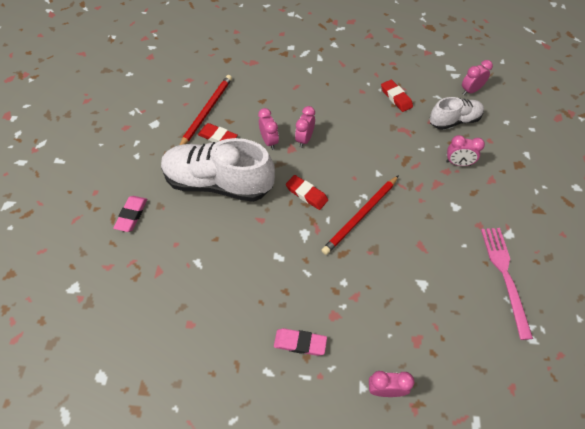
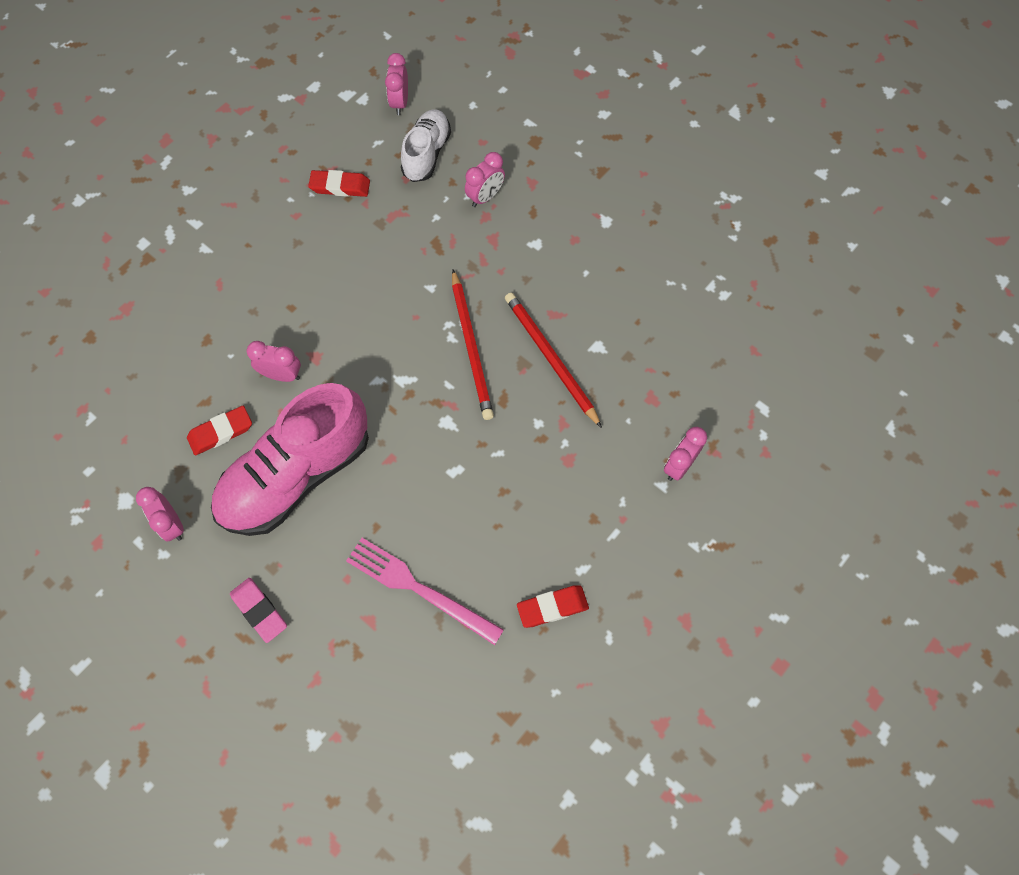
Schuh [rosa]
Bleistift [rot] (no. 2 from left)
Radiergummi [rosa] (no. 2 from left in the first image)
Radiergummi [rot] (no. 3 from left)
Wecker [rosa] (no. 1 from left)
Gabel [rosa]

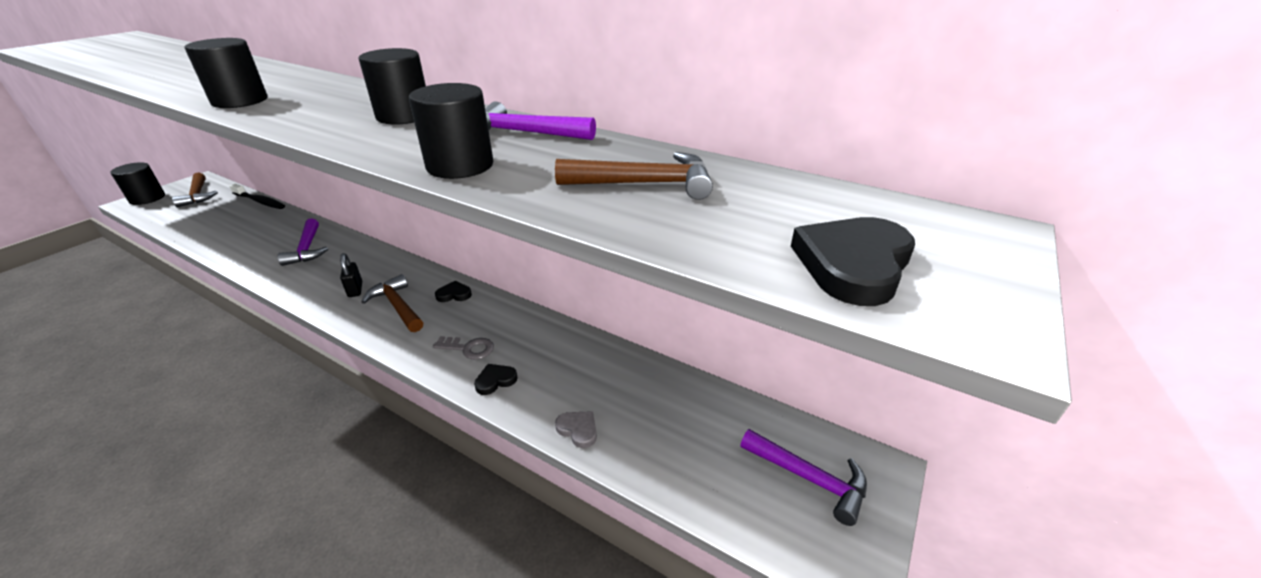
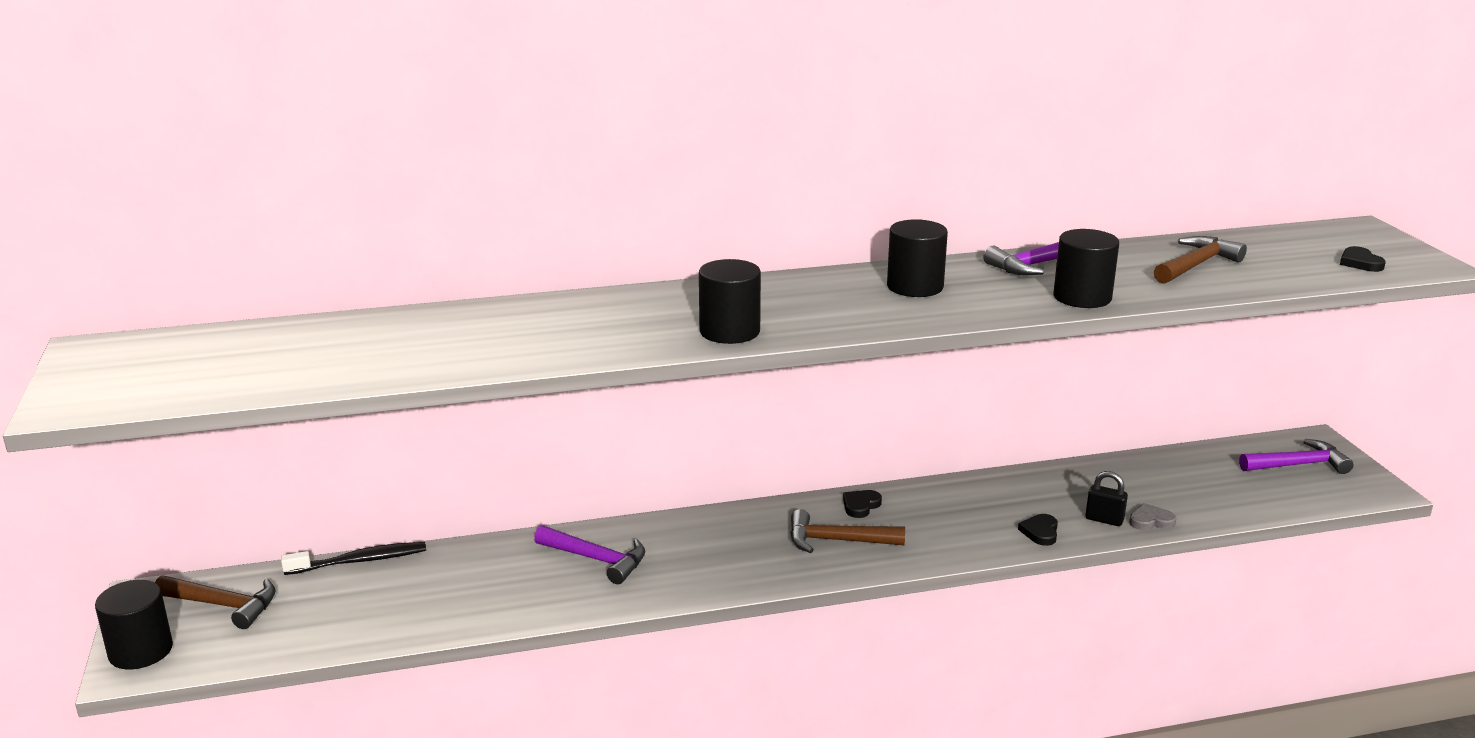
Vorhängeschloss [schwarz]
Schlüssel [grau]
Herz [schwarz] (no. 3 from left)

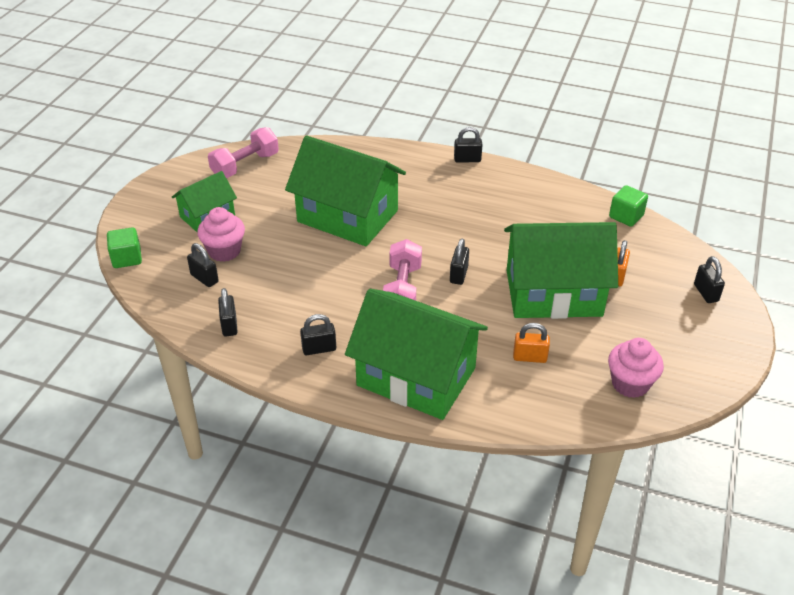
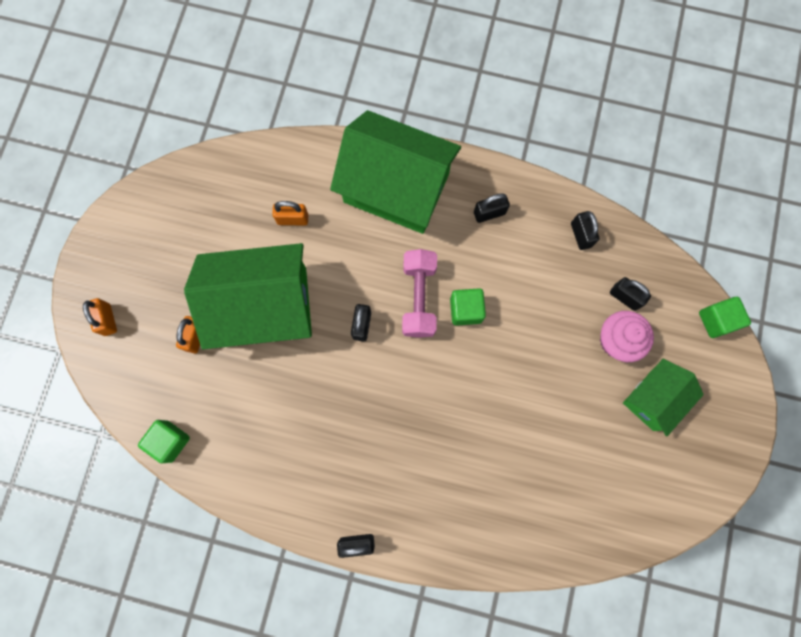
Hantel [rosa] (no. 1 from left in the first image)
Haus [grün] (no. 2 from left in the first image)
Muffin [rosa] (no. 2 from left in the first image)
Vorhängeschloss [orange] (no. 1 from left)
Kubus [grün] (no. 2 from left)

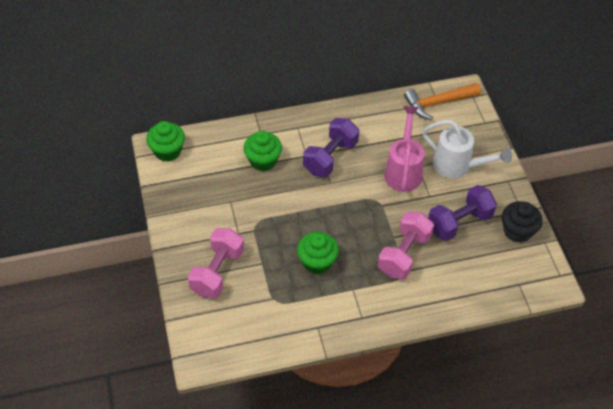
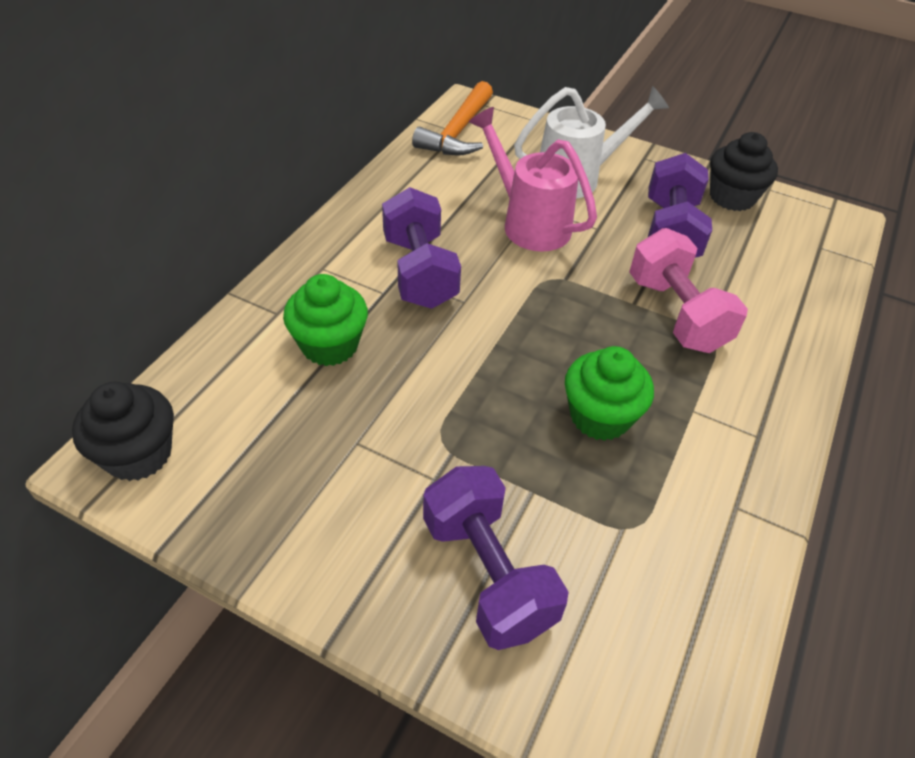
Muffin [schwarz] (no. 1 from left)
Hantel [lila] (no. 2 from left)

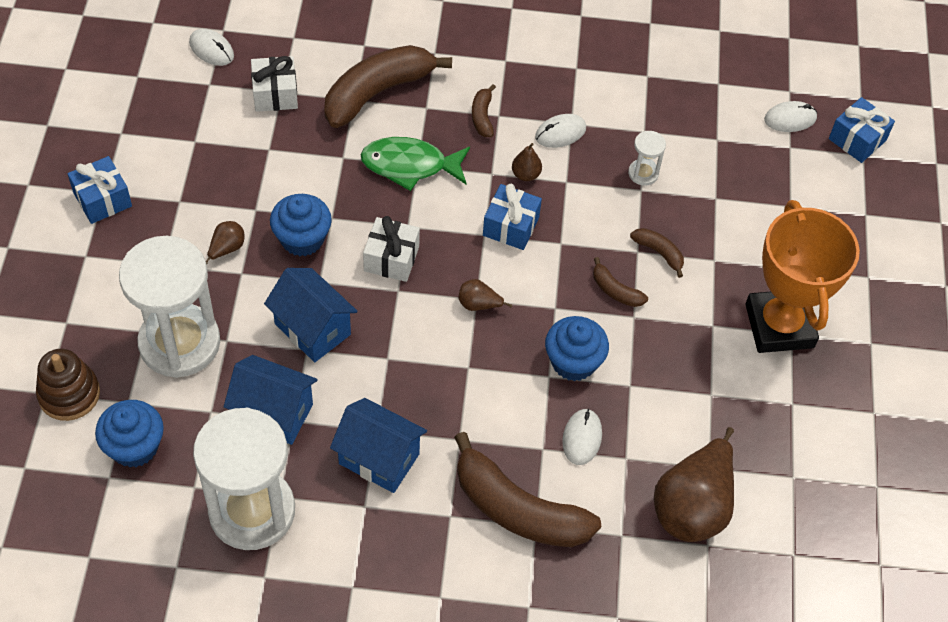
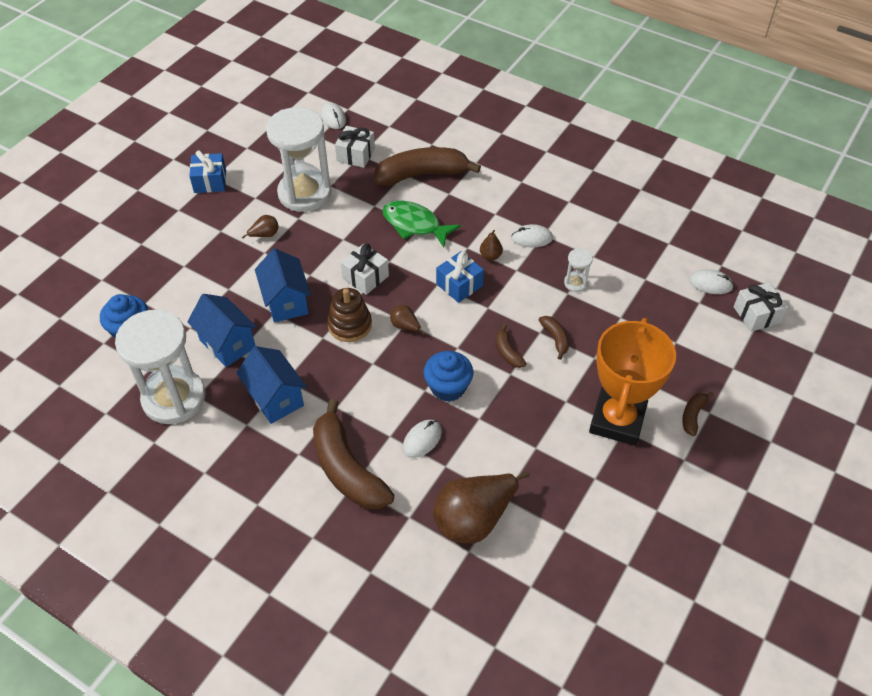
Stapelspielzeug [braun]
Sanduhr [weiß] (no. 2 from left)
Muffin [blau] (no. 2 from left in the first image)
Banane [braun] (no. 5 from left)
Geschenk [weiß] (no. 3 from left)

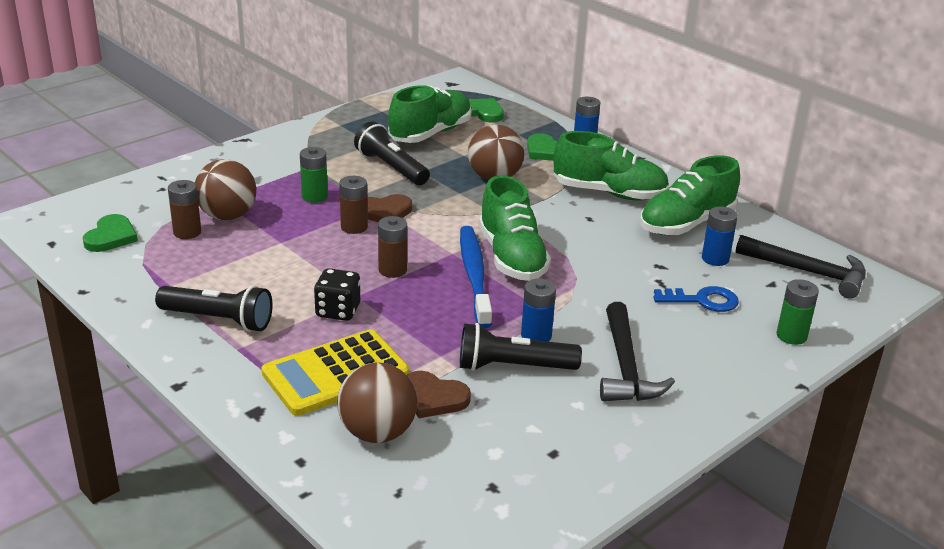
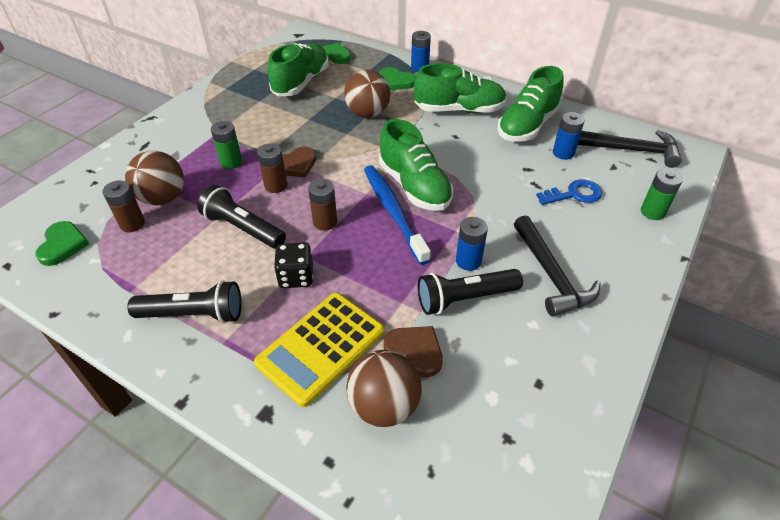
Taschenlampe [schwarz] (no. 2 from left)
Herz [braun] (no. 2 from left)

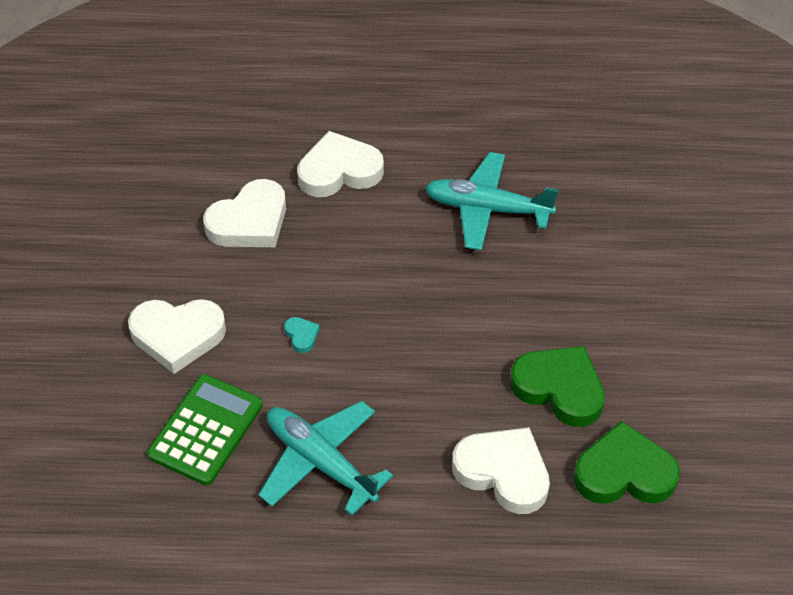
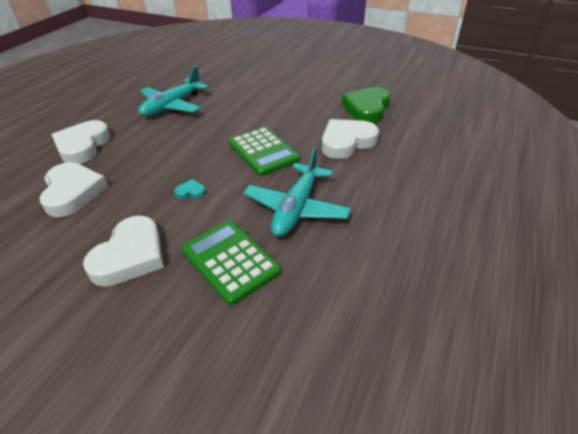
Flugzeug [türkis] (no. 2 from left)
Herz [grün] (no. 1 from left in the first image)
Taschenrechner [grün] (no. 2 from left)

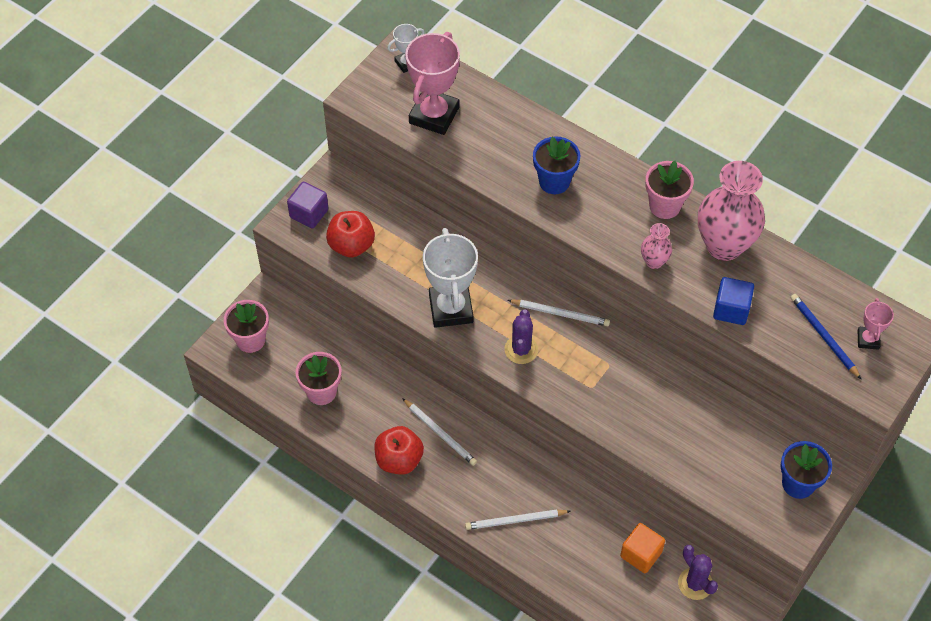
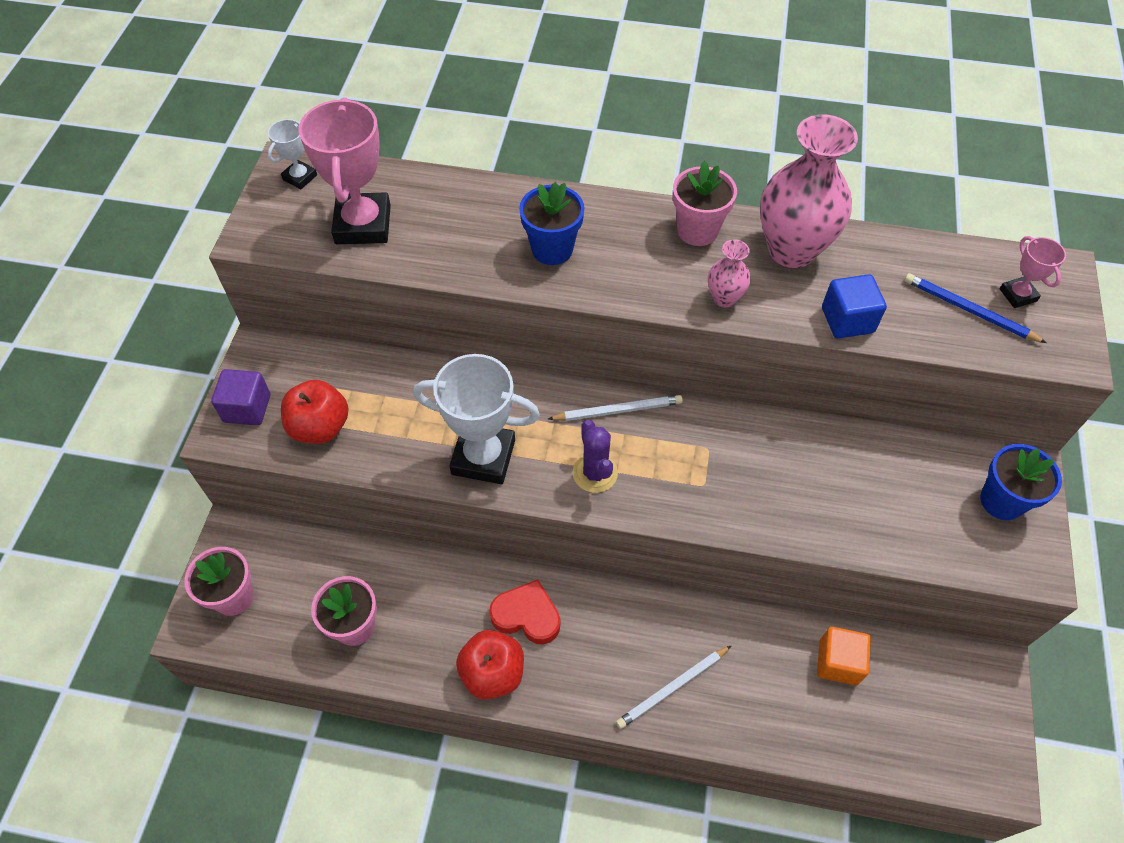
Herz [rot]
Pokal [weiß] (no. 2 from left)
Kaktus [lila] (no. 2 from left in the first image)

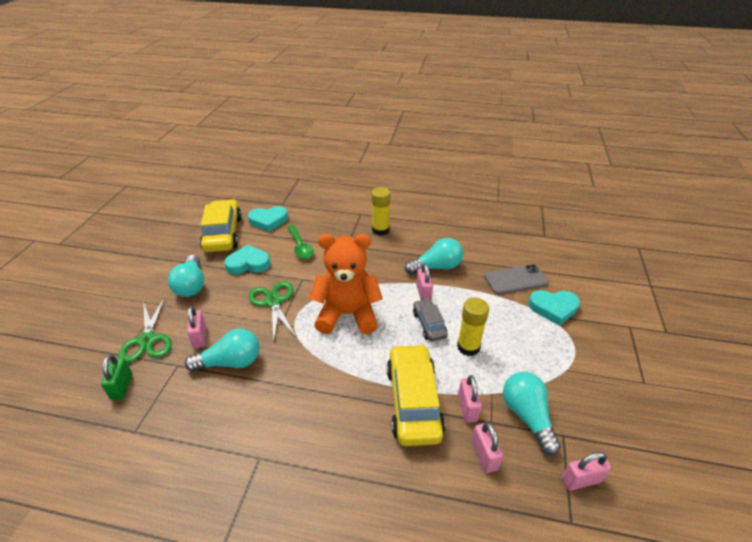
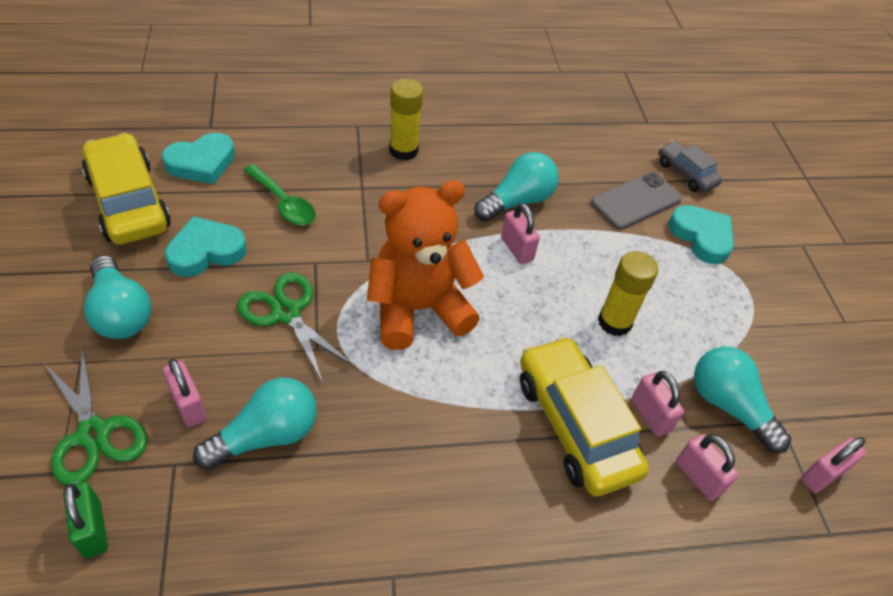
Auto [grau]
Herz [türkis] (no. 3 from left)

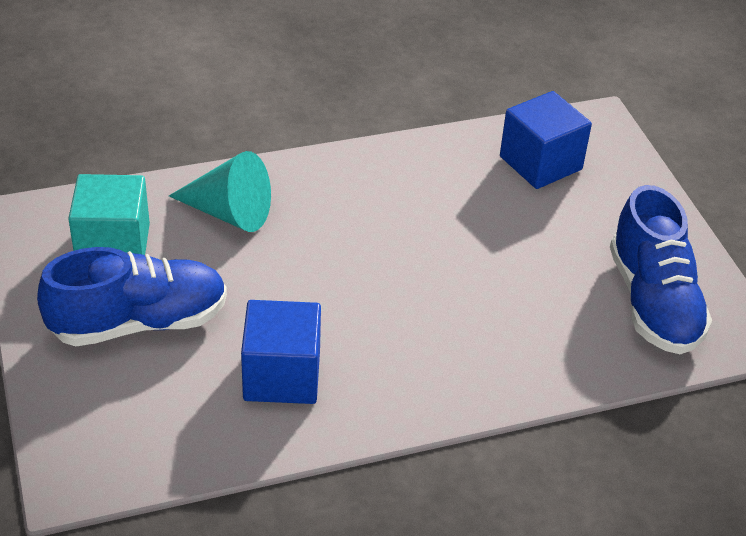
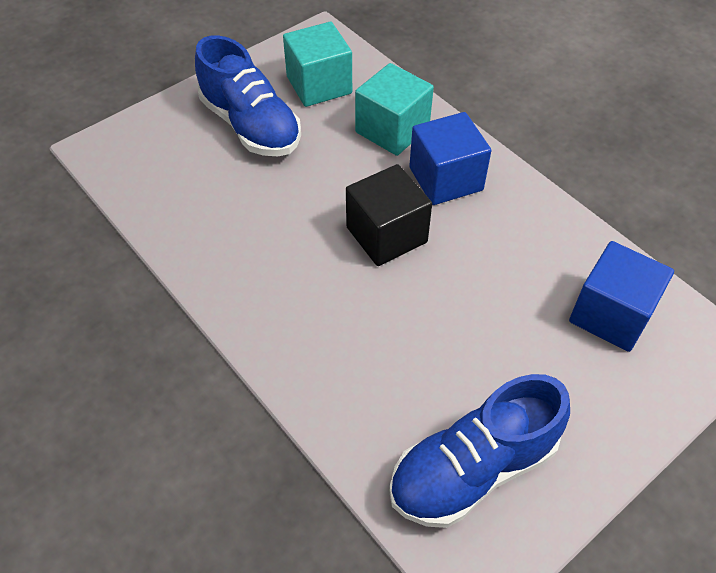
Kubus [türkis] (no. 2 from left)
Kubus [blau] (no. 1 from left)
Kubus [schwarz]

